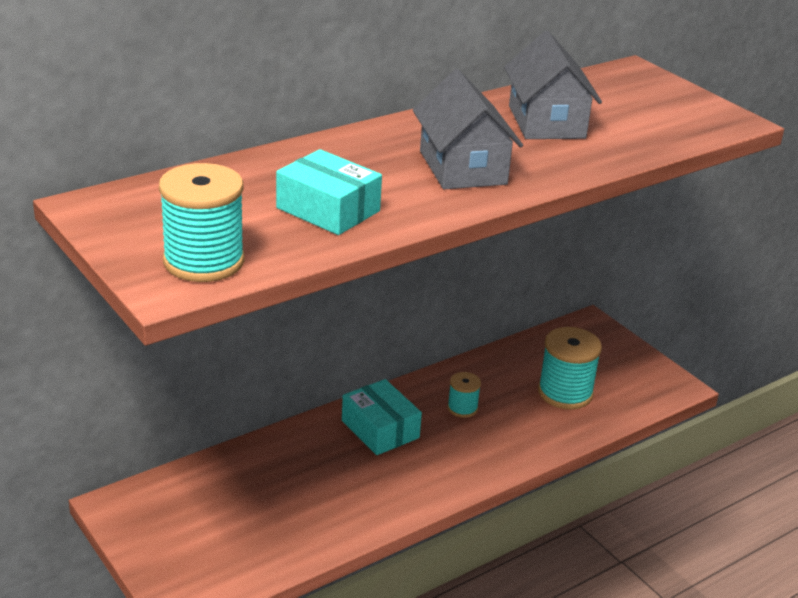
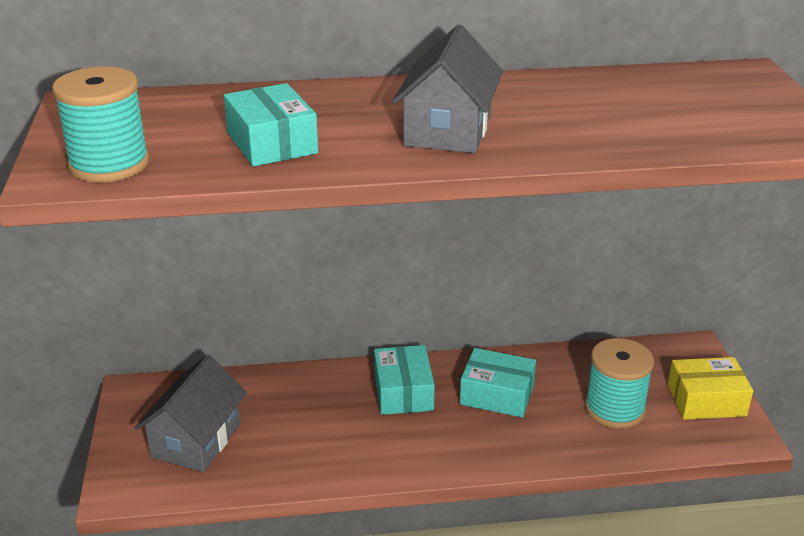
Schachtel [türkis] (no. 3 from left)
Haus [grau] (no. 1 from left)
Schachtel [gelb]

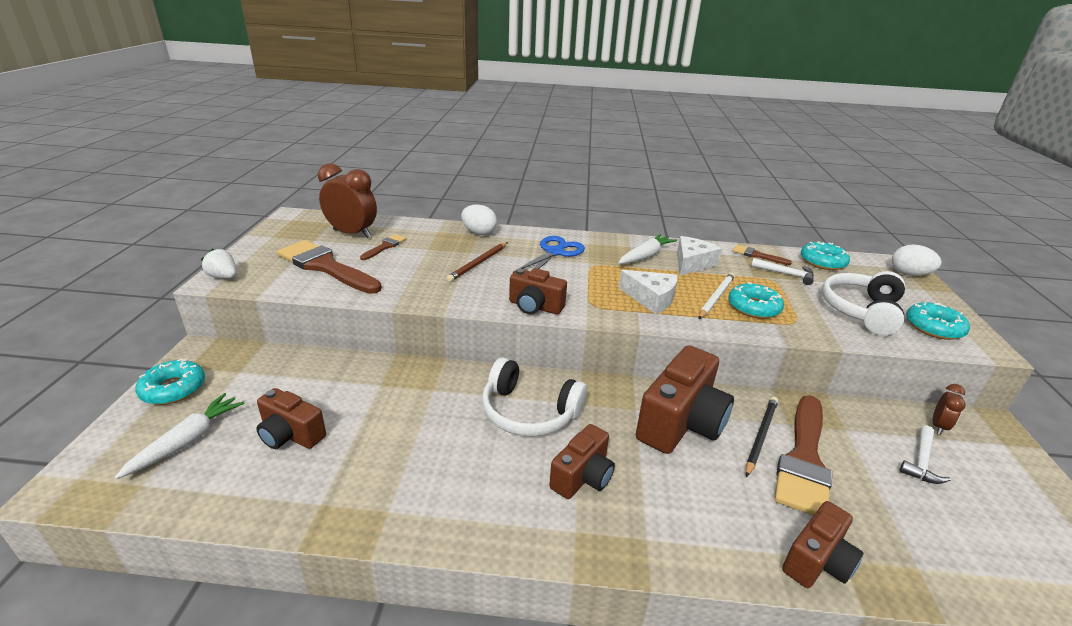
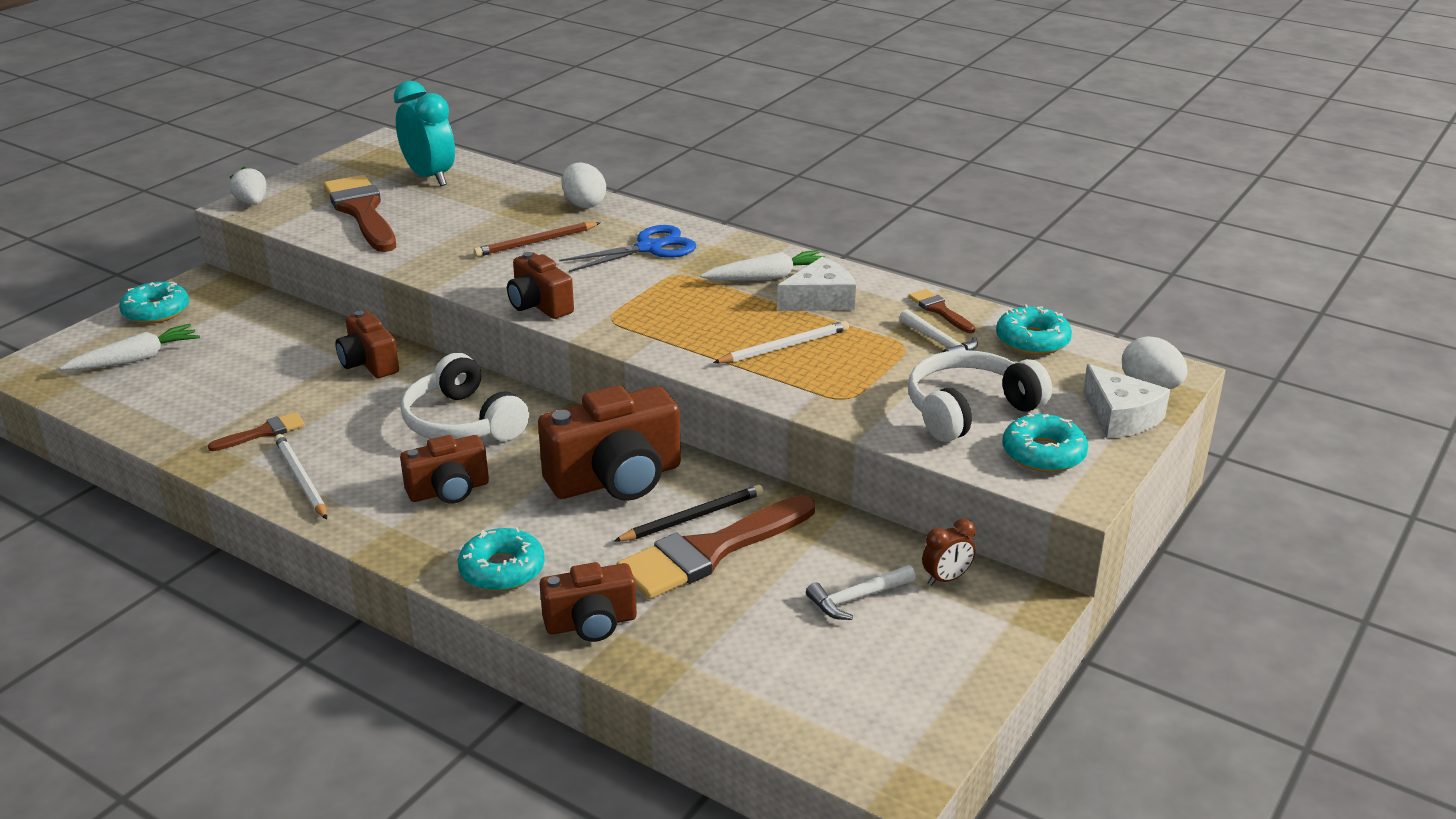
Kamera [braun] (no. 1 from left)
Wecker [türkis]
Pinsel [braun] (no. 1 from left)
Käse [weiß] (no. 2 from left)
Donut [türkis] (no. 2 from left)
Bleistift [weiß] (no. 1 from left)

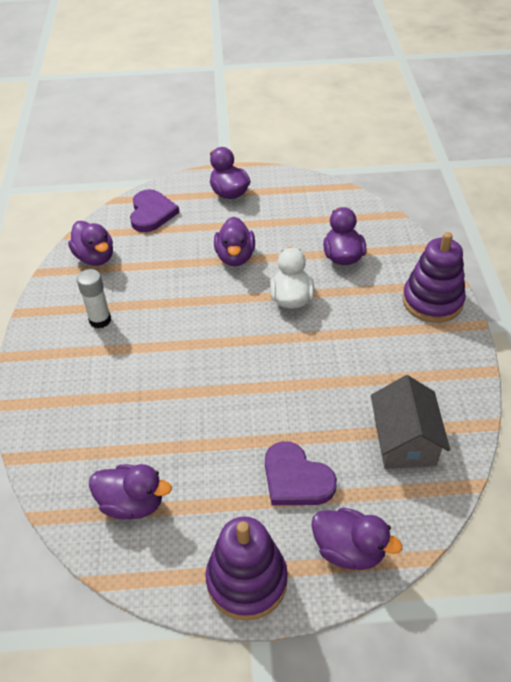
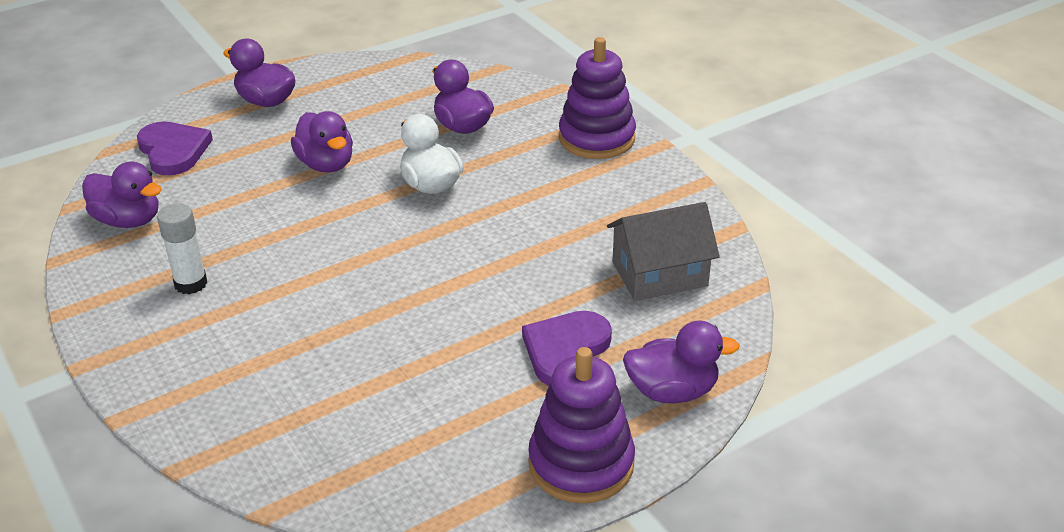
Ente [lila] (no. 2 from left in the first image)
Herz [lila] (no. 2 from left)
Haus [grau]

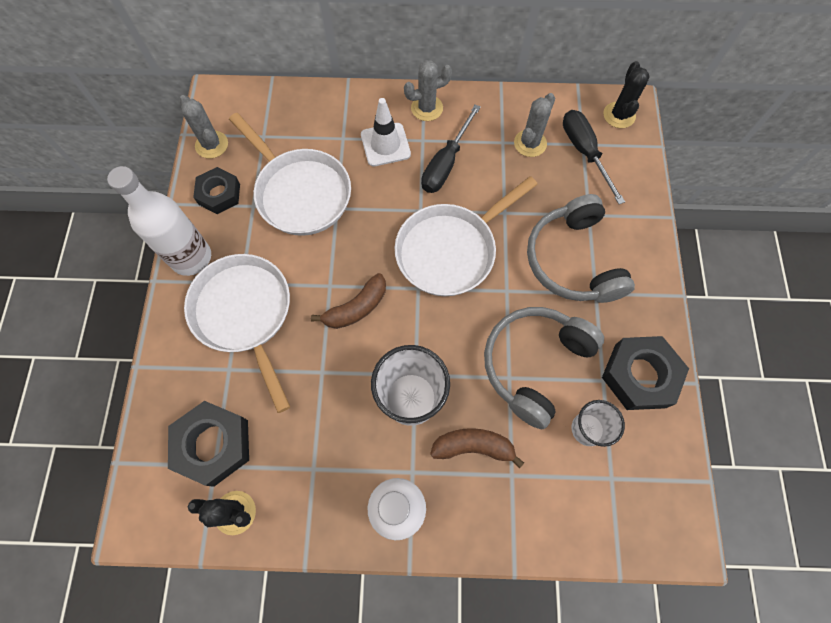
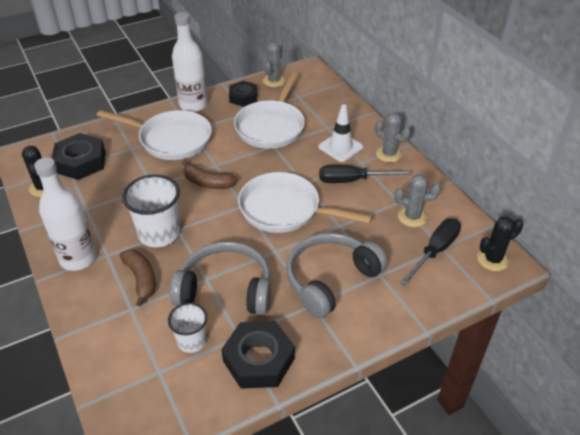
Pfanne [weiß] (no. 1 from left)

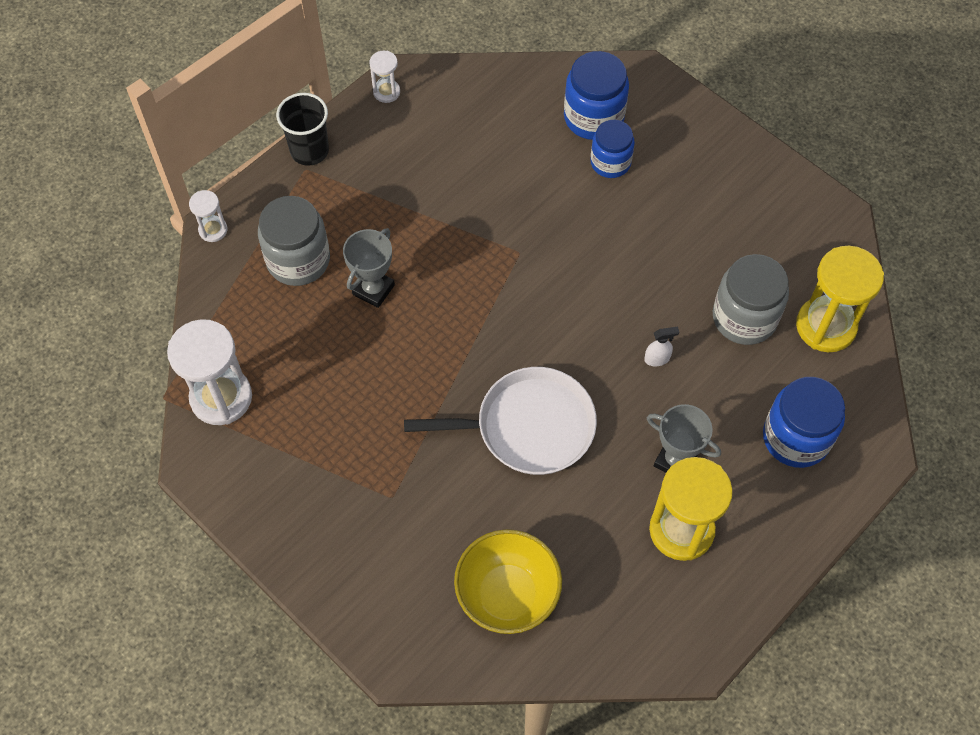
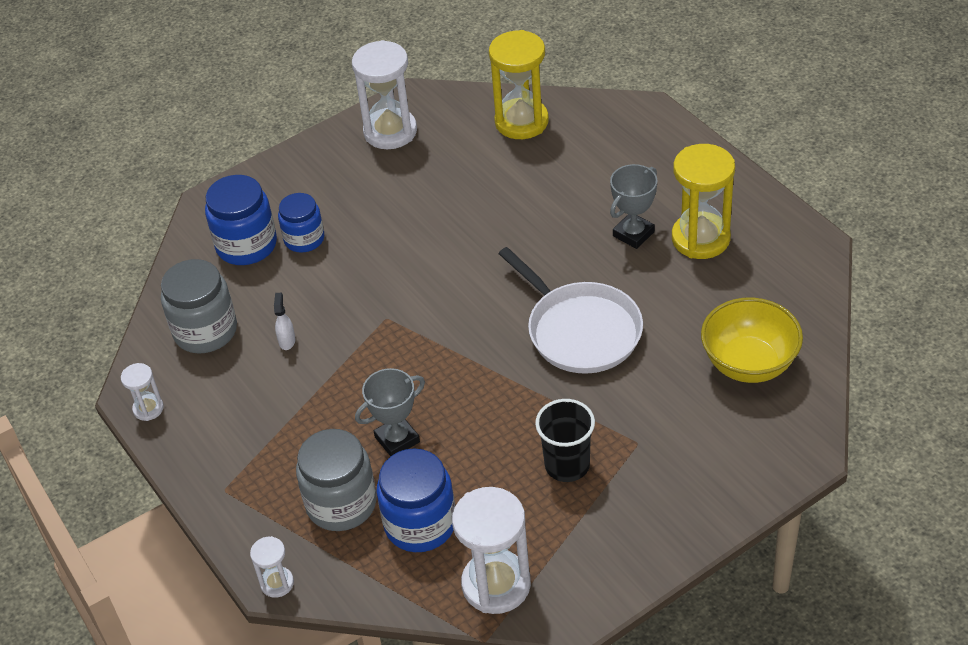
Becher [schwarz]
Pokal [grau] (no. 1 from left)
Pfanne [weiß]
Sprühflasche [weiß]
Einmachglas [grau] (no. 1 from left)
Einmachglas [blau] (no. 3 from left)
Sanduhr [weiß] (no. 3 from left)

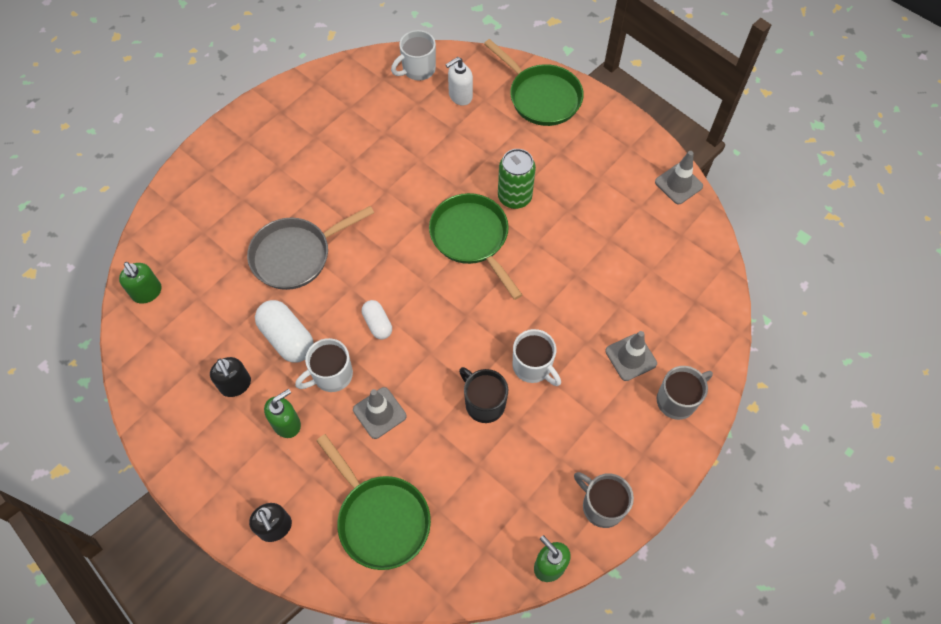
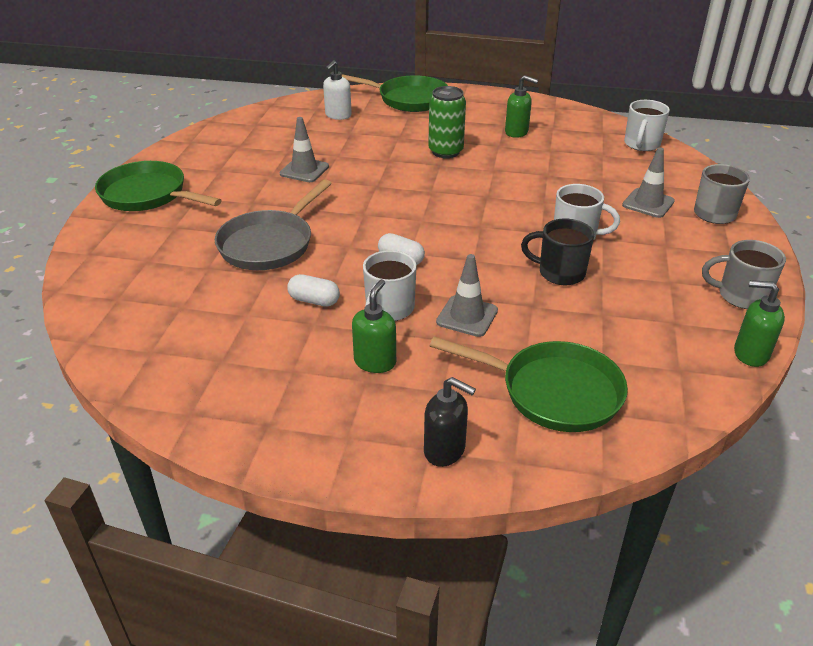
Seifenspender [grün] (no. 2 from left)
Seifenspender [schwarz] (no. 1 from left in the first image)
Kapsel [weiß] (no. 1 from left)
Tasse [weiß] (no. 3 from left)
Pfanne [grün] (no. 1 from left)
Leitkegel [grau] (no. 1 from left)

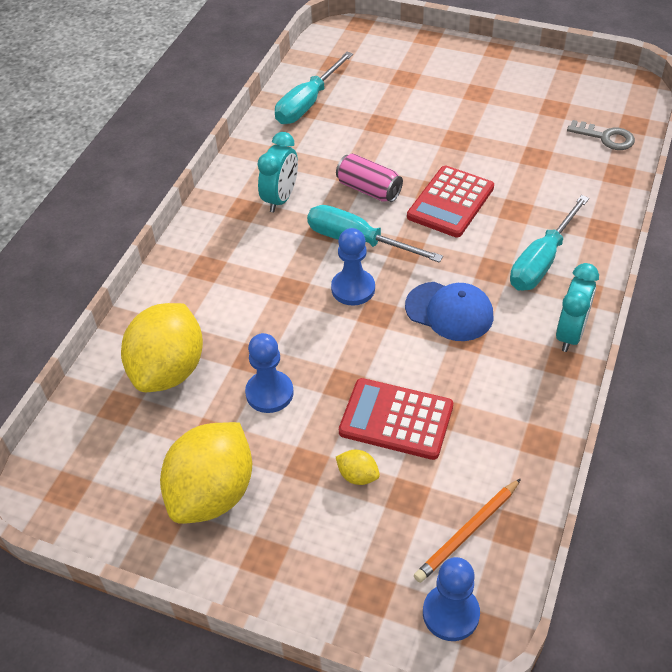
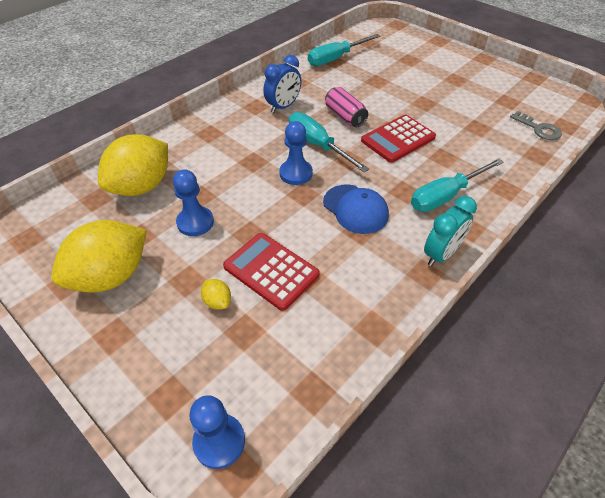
Wecker [blau]
Bleistift [orange]

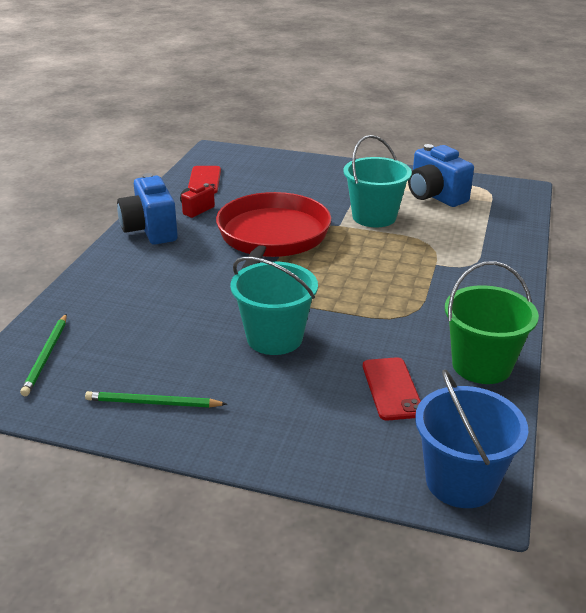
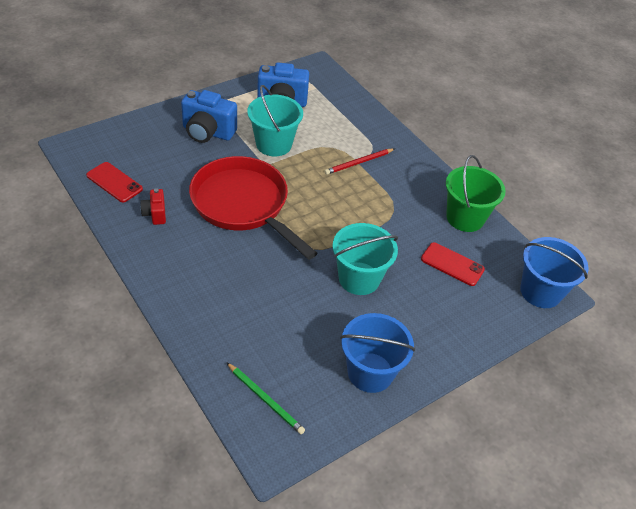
Eimer [blau] (no. 1 from left)
Kamera [blau] (no. 1 from left)
Bleistift [rot]

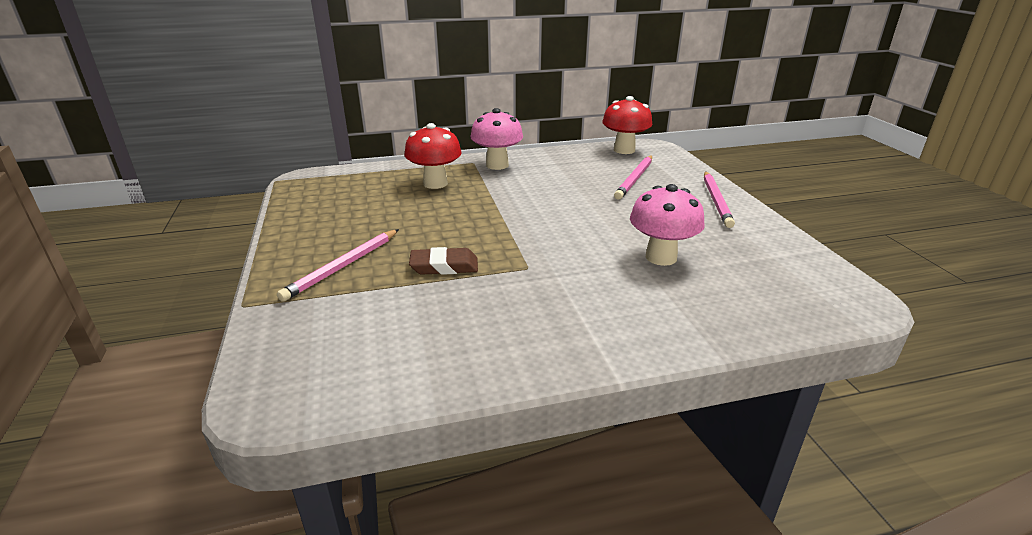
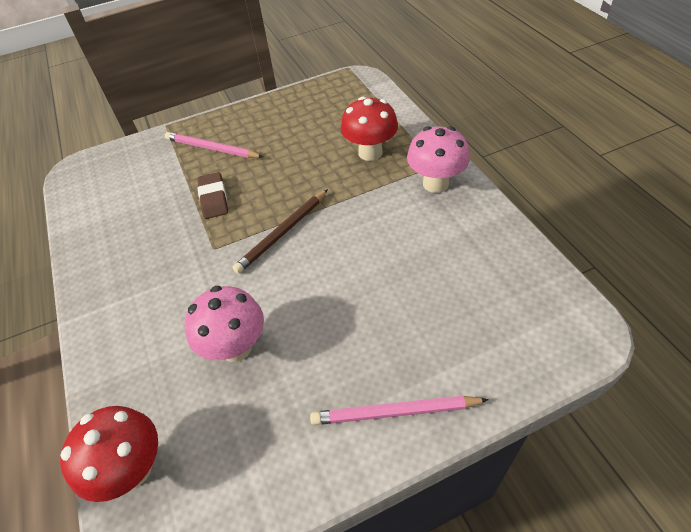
Pilz [rot] (no. 1 from left)
Bleistift [rosa] (no. 2 from left in the first image)
Bleistift [braun]

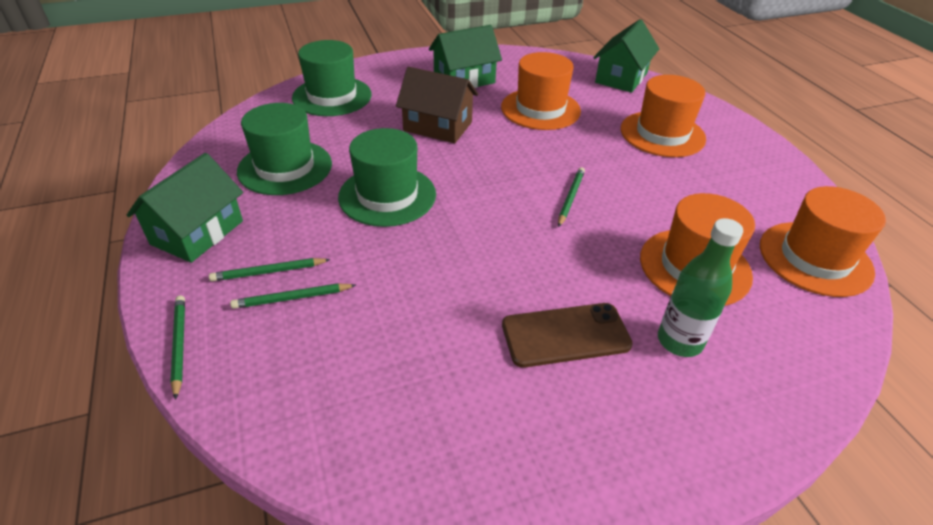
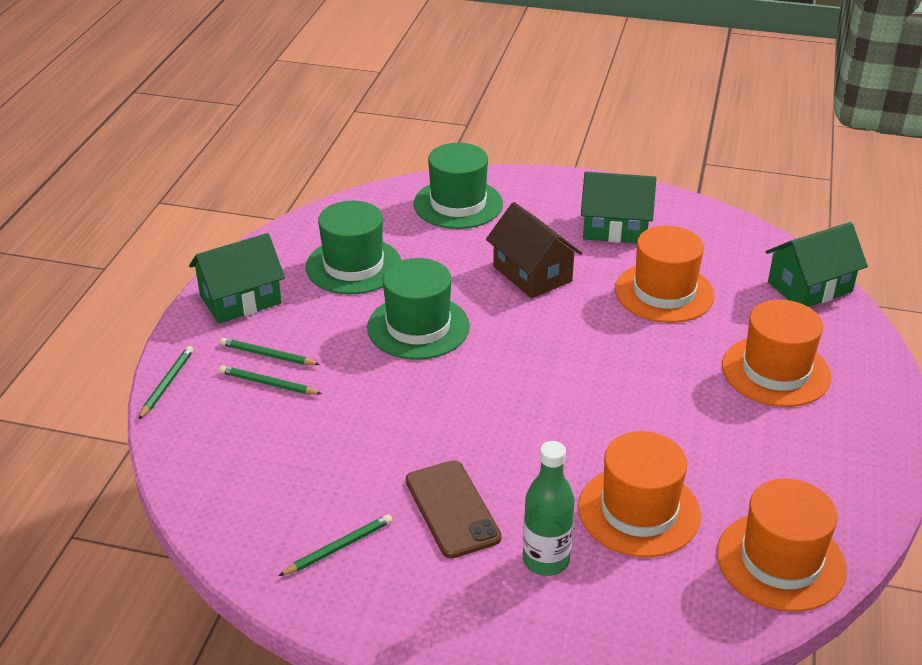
Handy [braun]
Bleistift [grün] (no. 4 from left)

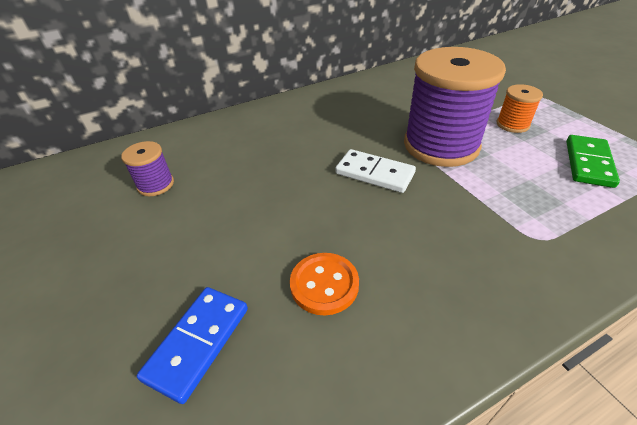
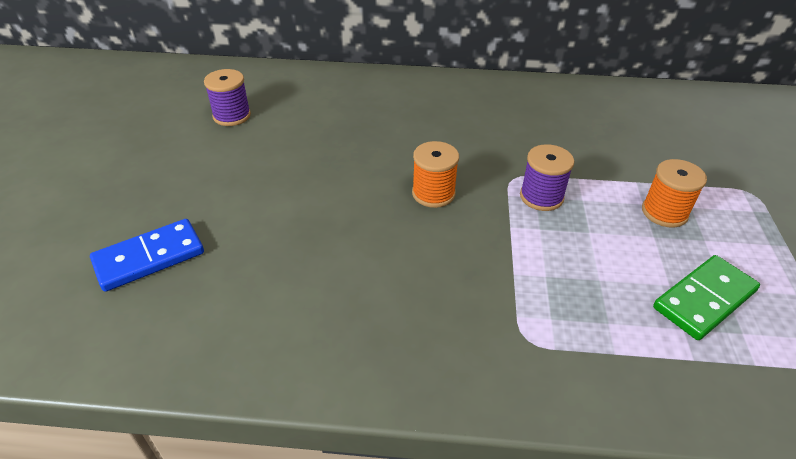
Knopf [orange]
Garnrolle [orange] (no. 1 from left)
Garnrolle [lila] (no. 2 from left)

